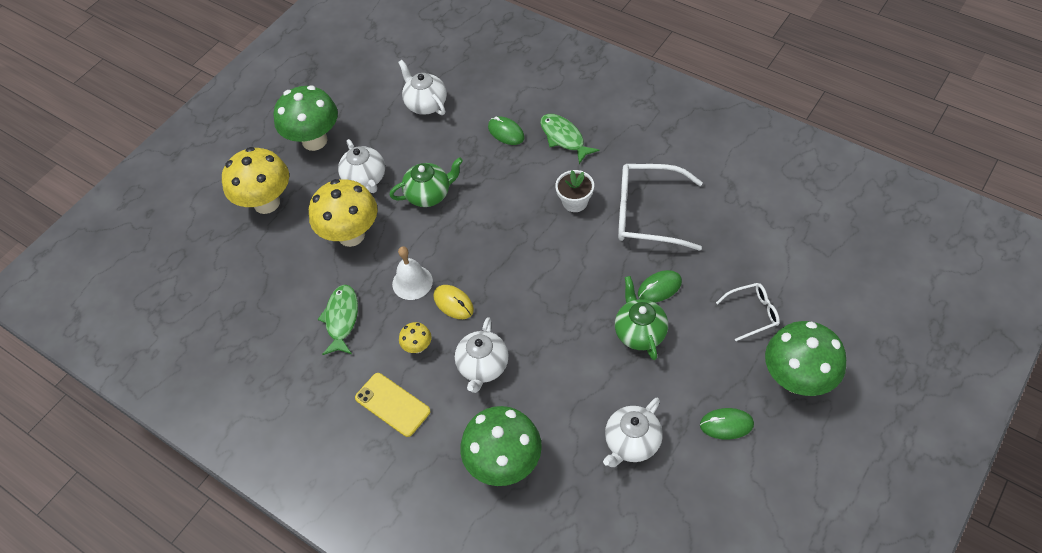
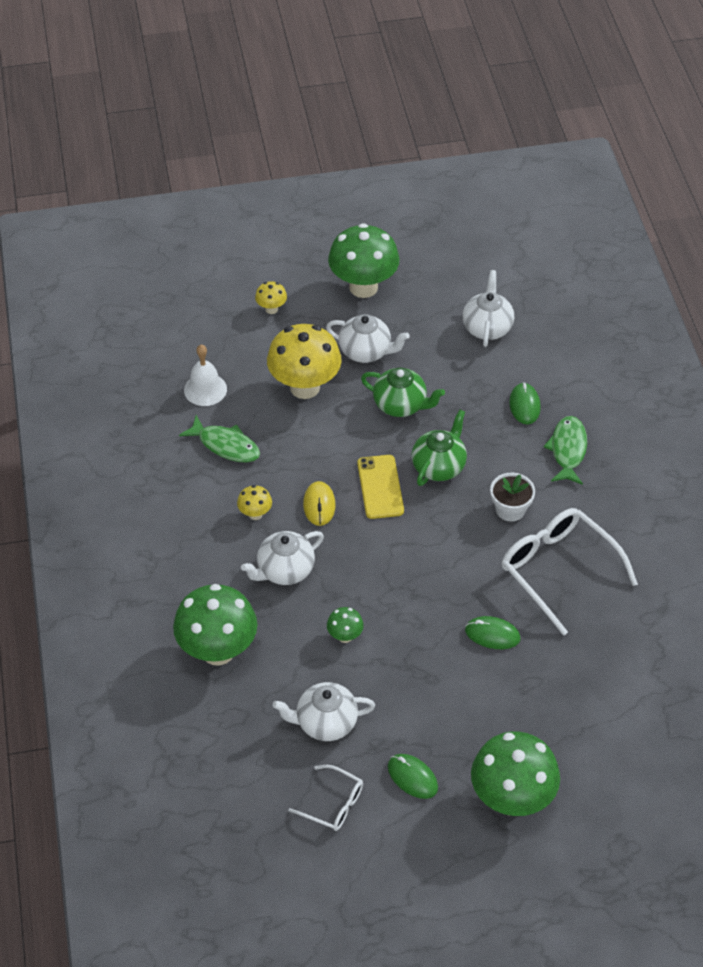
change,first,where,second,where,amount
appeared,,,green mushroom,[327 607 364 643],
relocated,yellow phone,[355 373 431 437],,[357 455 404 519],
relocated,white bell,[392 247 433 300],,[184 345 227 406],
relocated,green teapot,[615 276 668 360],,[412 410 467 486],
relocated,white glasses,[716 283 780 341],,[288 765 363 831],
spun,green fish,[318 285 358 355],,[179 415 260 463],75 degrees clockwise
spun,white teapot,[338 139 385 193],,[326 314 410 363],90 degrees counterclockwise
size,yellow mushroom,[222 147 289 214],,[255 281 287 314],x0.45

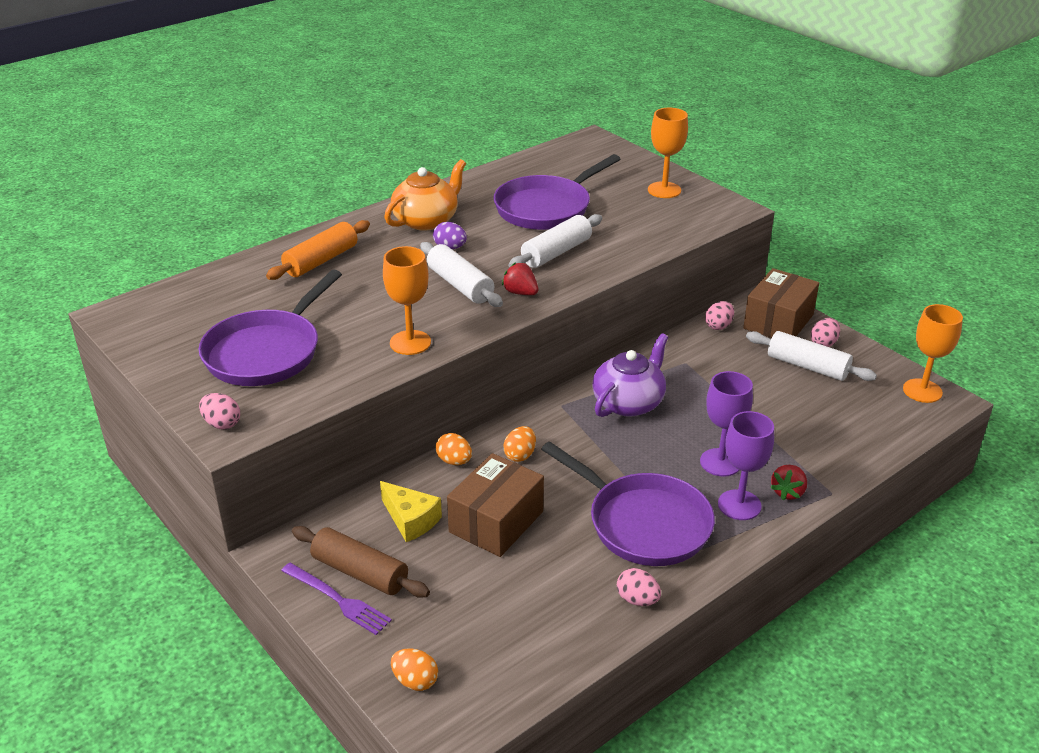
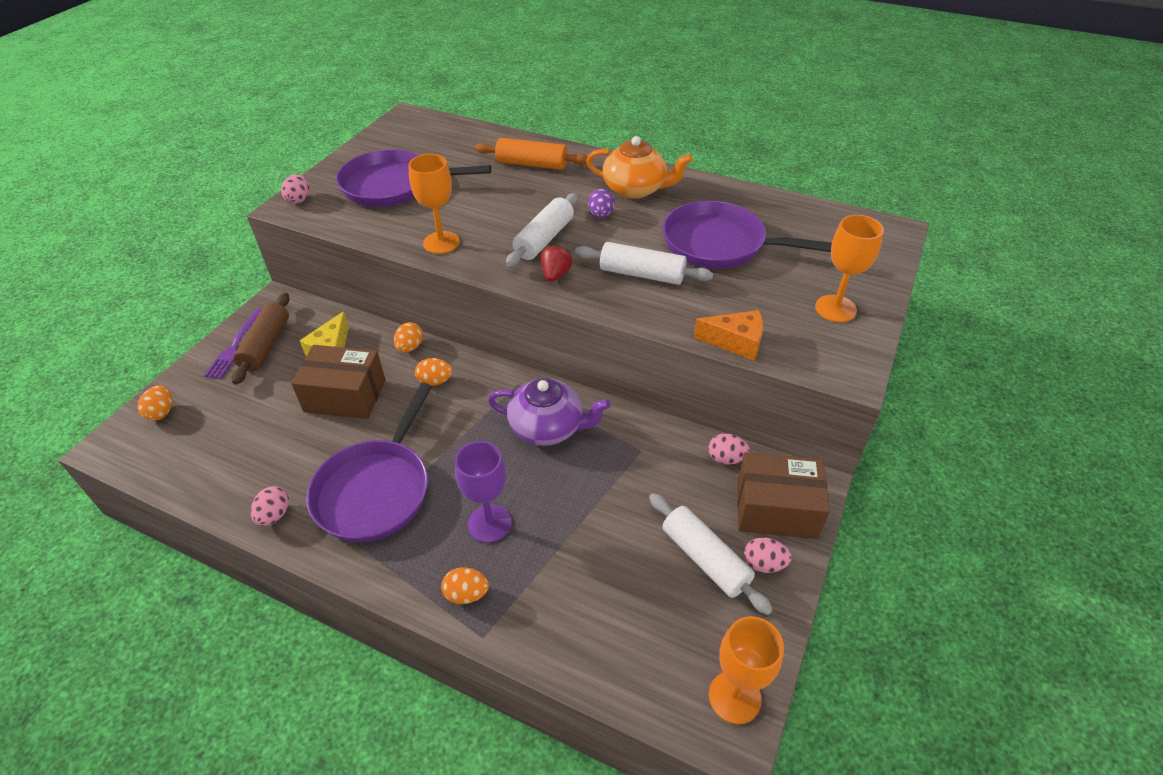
change,first,where,second,where,amount
missing,purple goblet,[718 411 774 520],,,
appeared,,,orange cheese,[694 310 763 361],
exchanged,red strawberry,[770 465 807 500],orange egg,[441 567 489 604],
spun,white rolling pin,[746 331 877 381],,[649 493 773 615],45 degrees counterclockwise

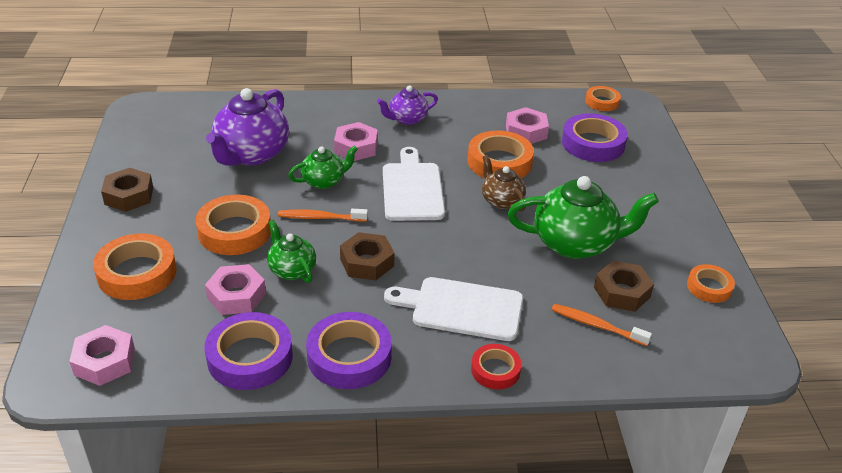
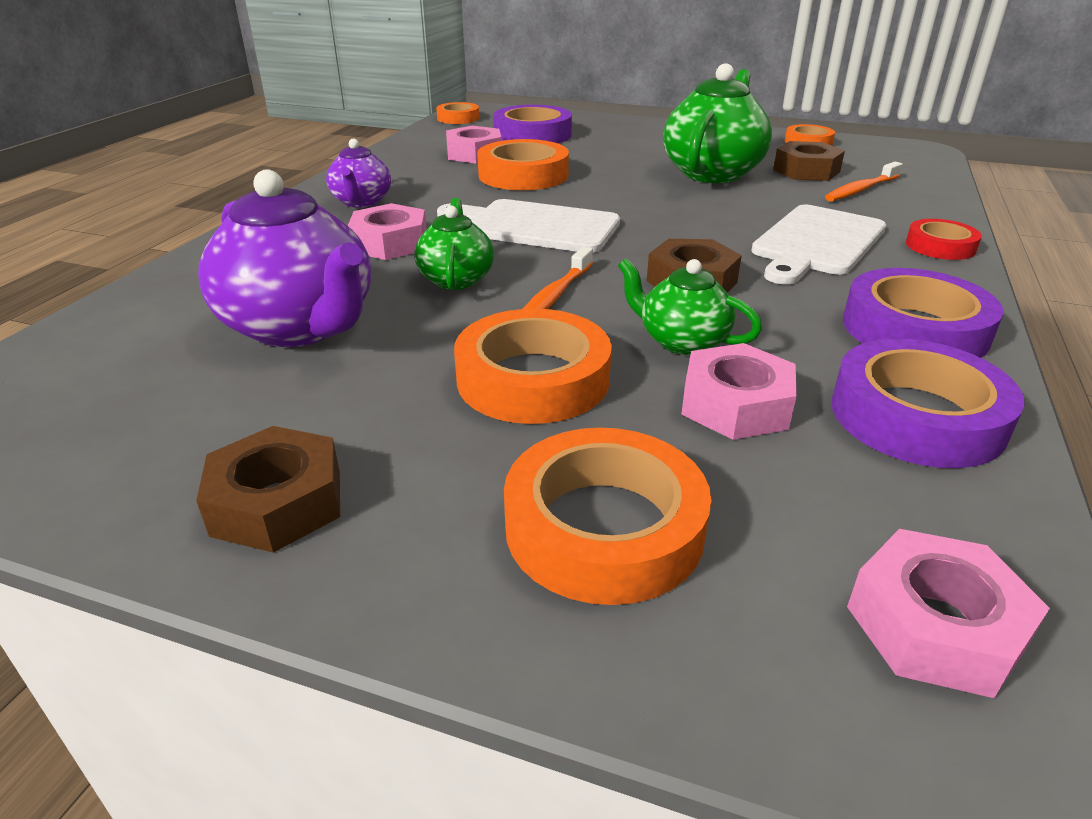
change,first,where,second,where,amount
missing,brown teapot,[482 155 526 211],,,
spun,green teapot,[267 220 316 283],,[618 259 762 355],45 degrees clockwise

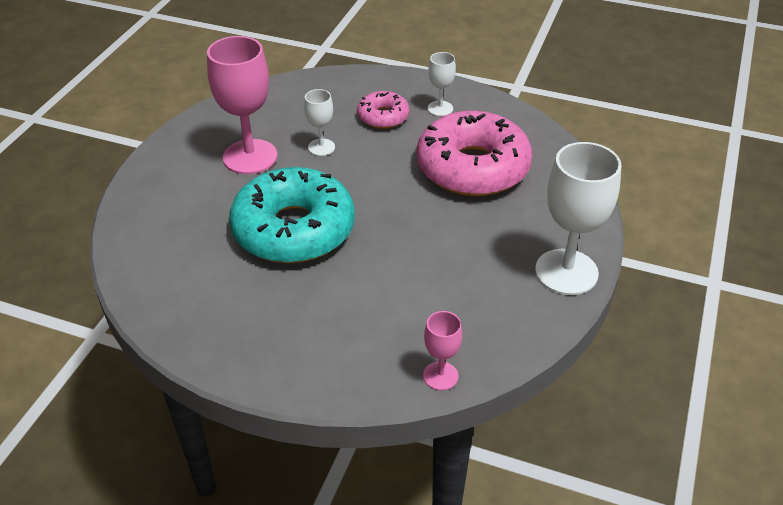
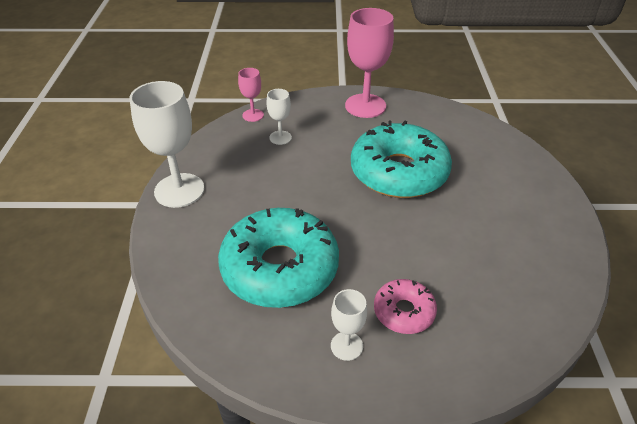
change,first,where,second,where,amount
relocated,pink goblet,[207 36 277 174],,[345 8 394 118],
relocated,white goblet,[304 89 335 156],,[266 89 292 145],
colour,pink donut,[417 111 533 196],turquoise donut,[218 208 339 308],

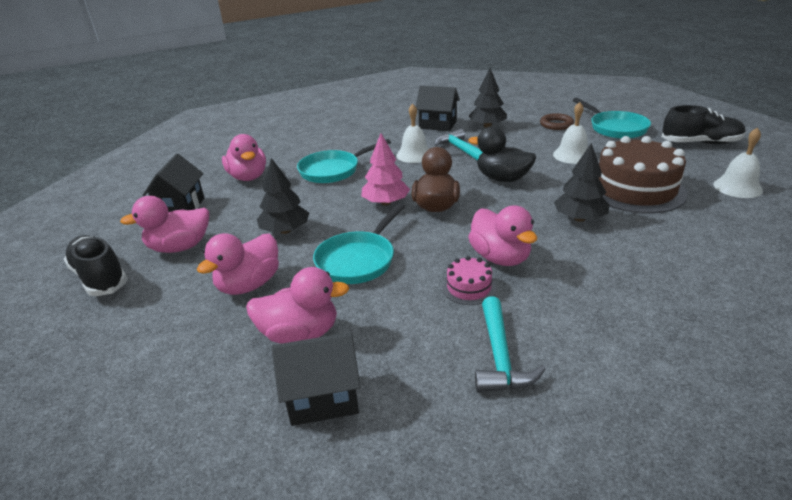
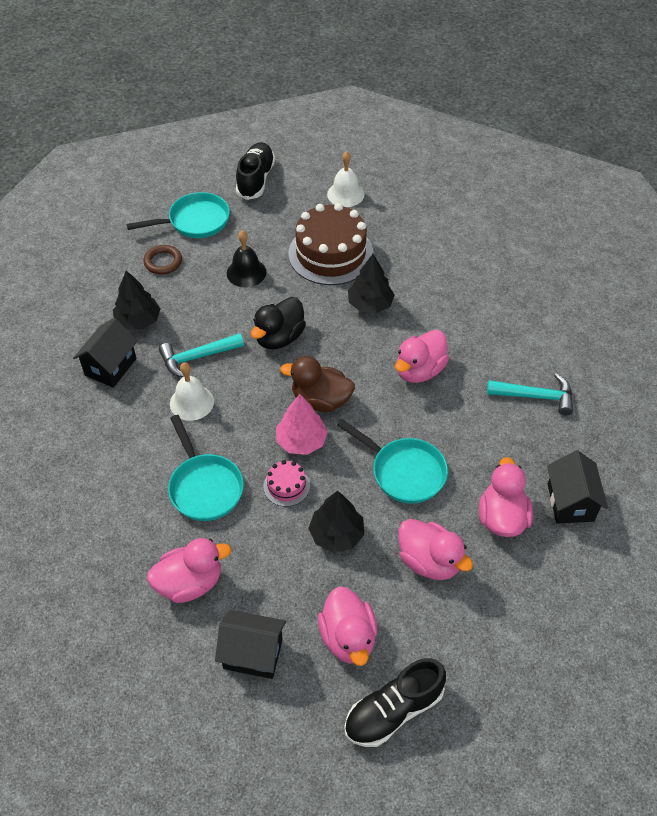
change,first,where,second,where,amount
relocated,pink cake,[442 256 496 305],,[263 460 310 507],
colour,white bell,[553 102 588 164],black bell,[227 230 267 287],
spun,pink duck,[468 205 537 266],,[395 330 449 383],150 degrees clockwise

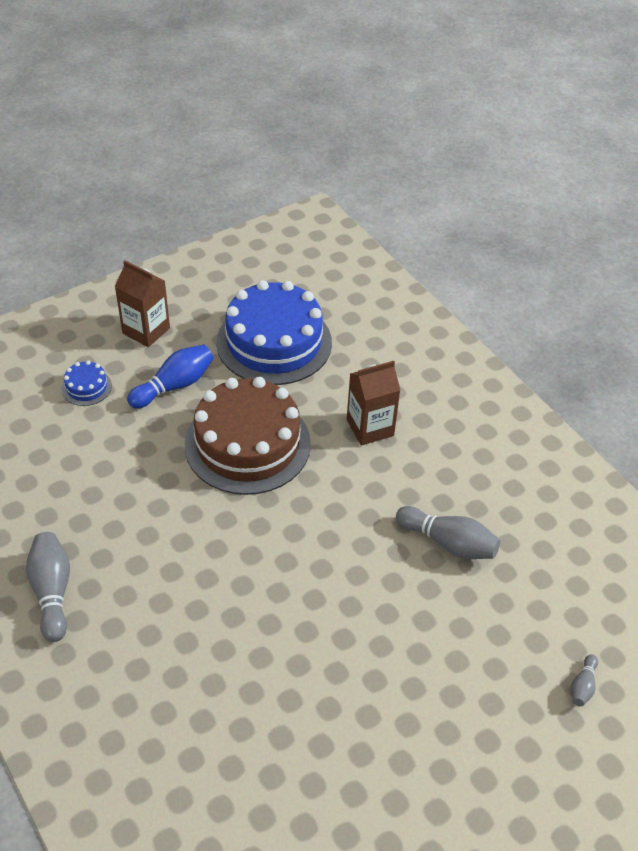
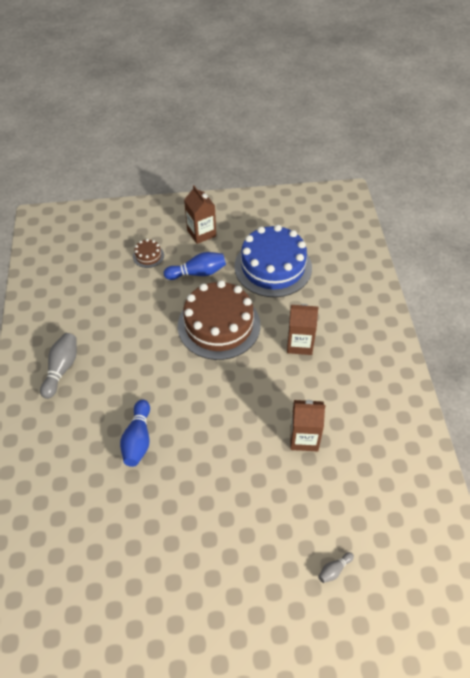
change,first,where,second,where,amount
appeared,,,blue bowling pin,[120 400 150 467],
exchanged,grey bowling pin,[396 506 500 559],brown carton,[290 400 325 451],
colour,blue cake,[61 360 112 406],brown cake,[133 239 164 268],

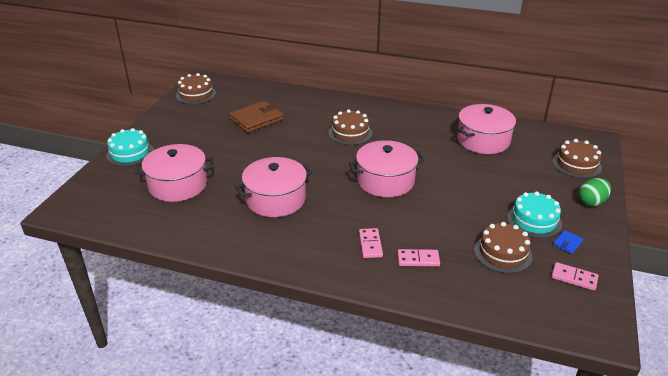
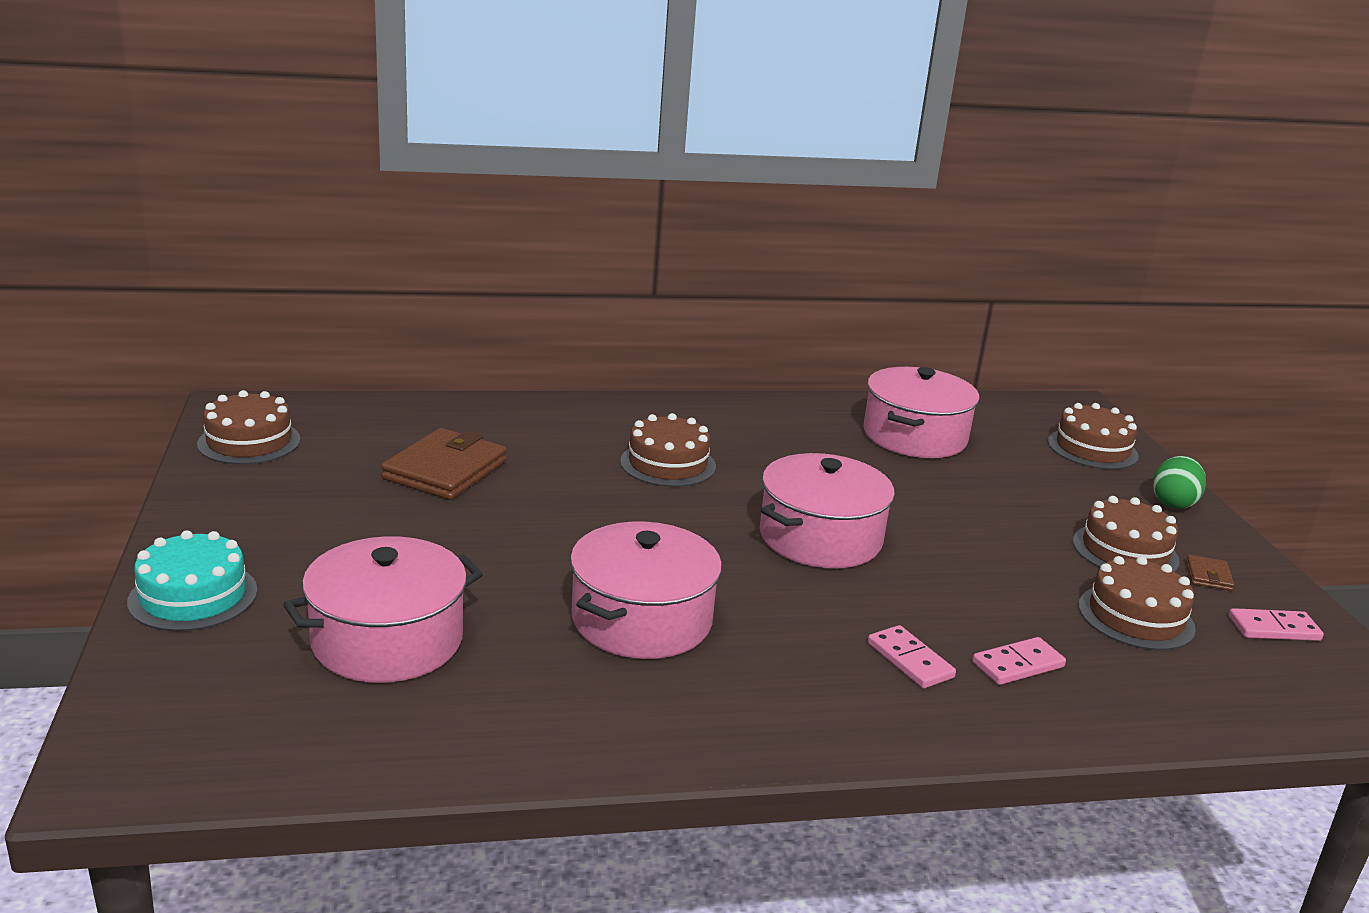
change,first,where,second,where,amount
colour,turquoise cake,[507 191 562 238],brown cake,[1073 496 1180 572],
colour,blue wallet,[553 230 583 254],brown wallet,[1186 555 1234 591],

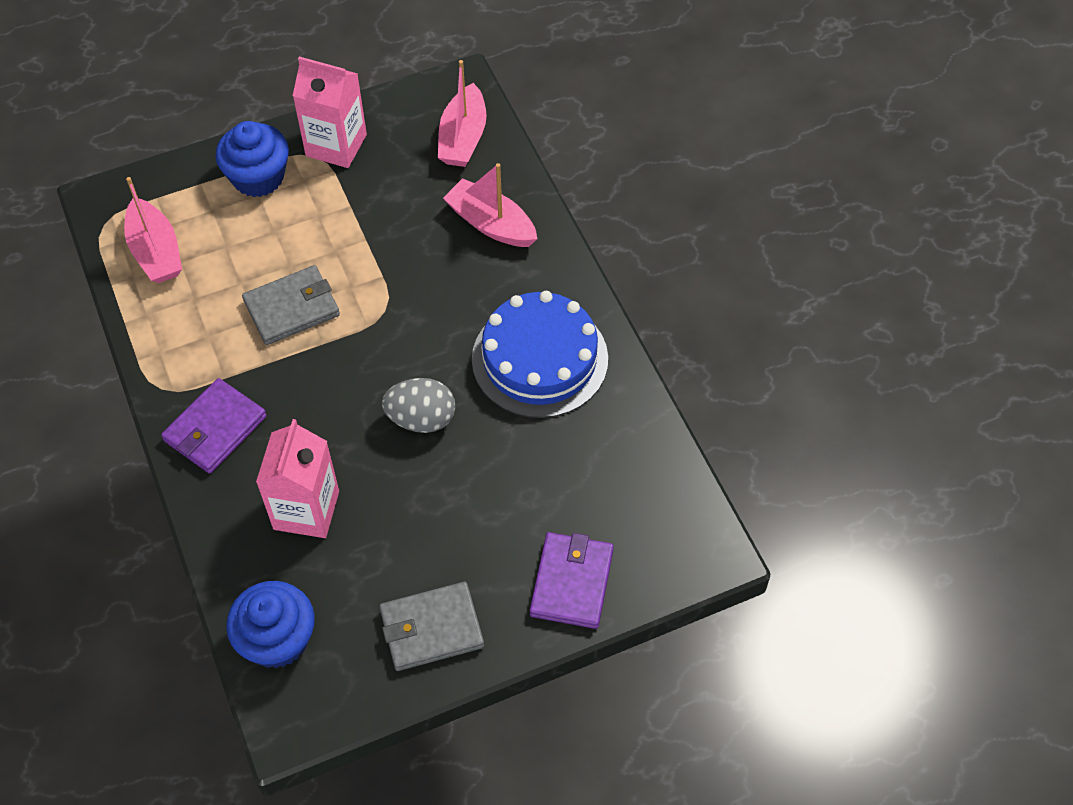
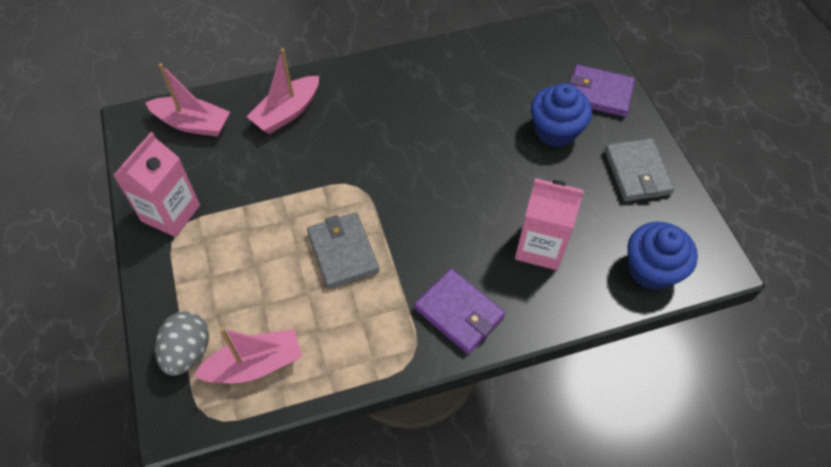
change,first,where,second,where,amount
missing,blue cake,[472 291 608 418],,,
relocated,blue cupcake,[215 121 289 197],,[531 83 592 147],
relocated,grey egg,[382 378 455 433],,[155 311 209 376],

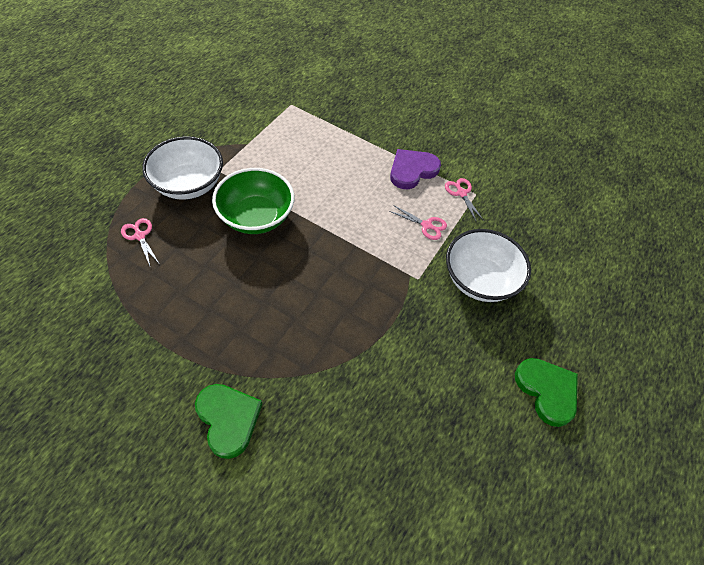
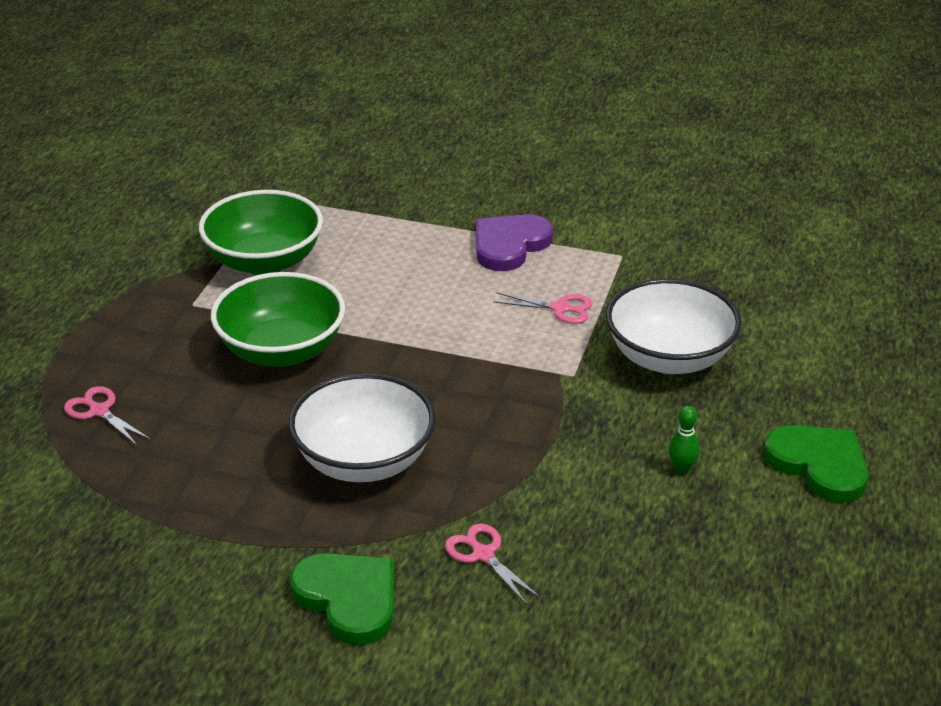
change,first,where,second,where,amount
appeared,,,green bowl,[199 190 323 275],
appeared,,,green bowling pin,[669 406 700 474],
relocated,white bowl,[142 136 223 200],,[288 373 436 482],
relocated,pink scissors,[445 178 484 223],,[445 524 541 605],

